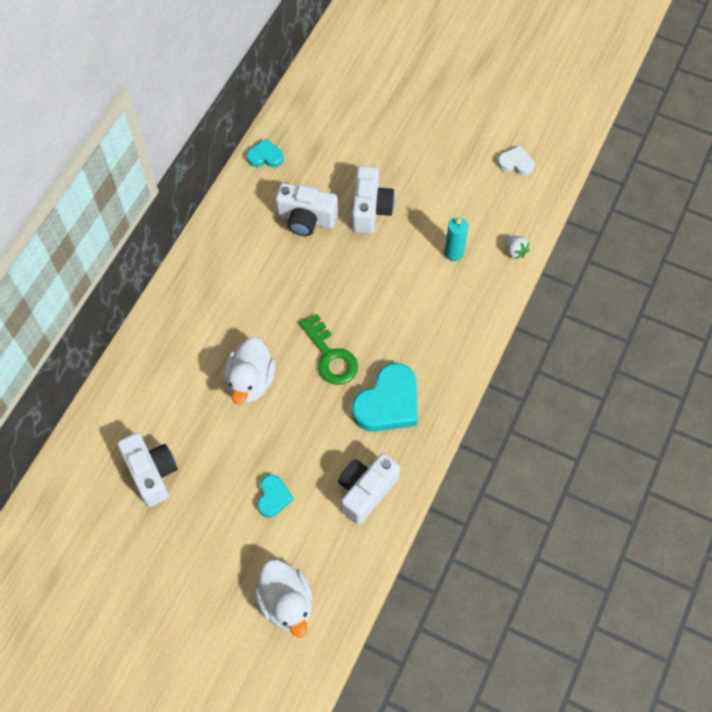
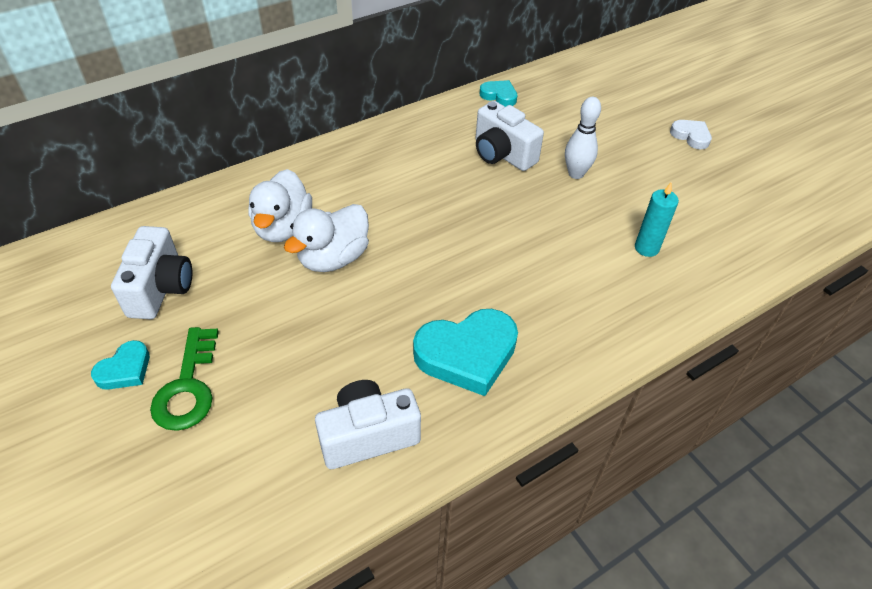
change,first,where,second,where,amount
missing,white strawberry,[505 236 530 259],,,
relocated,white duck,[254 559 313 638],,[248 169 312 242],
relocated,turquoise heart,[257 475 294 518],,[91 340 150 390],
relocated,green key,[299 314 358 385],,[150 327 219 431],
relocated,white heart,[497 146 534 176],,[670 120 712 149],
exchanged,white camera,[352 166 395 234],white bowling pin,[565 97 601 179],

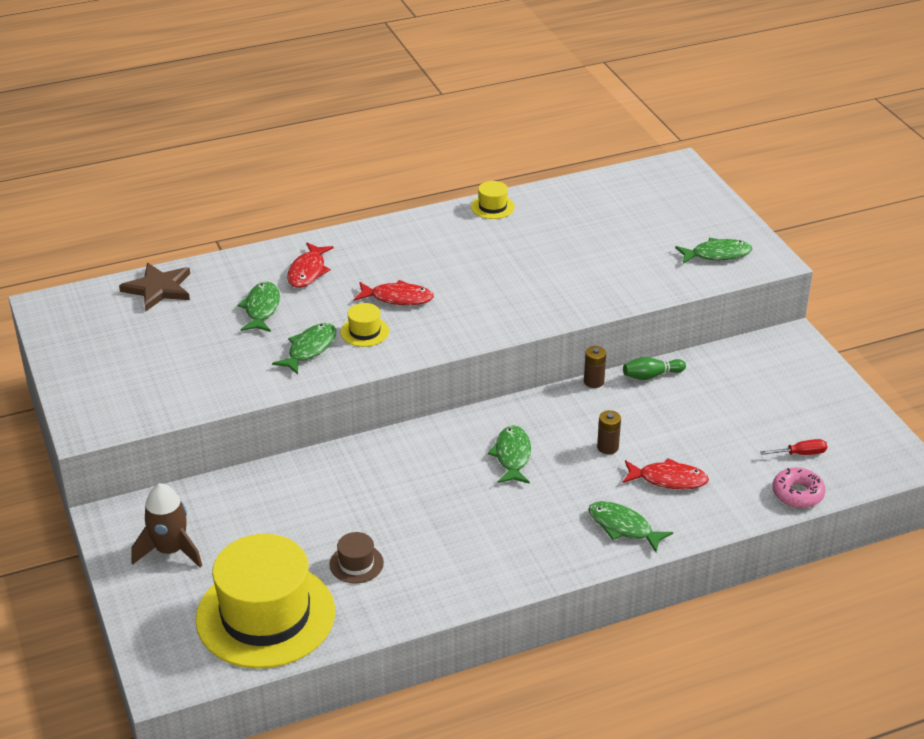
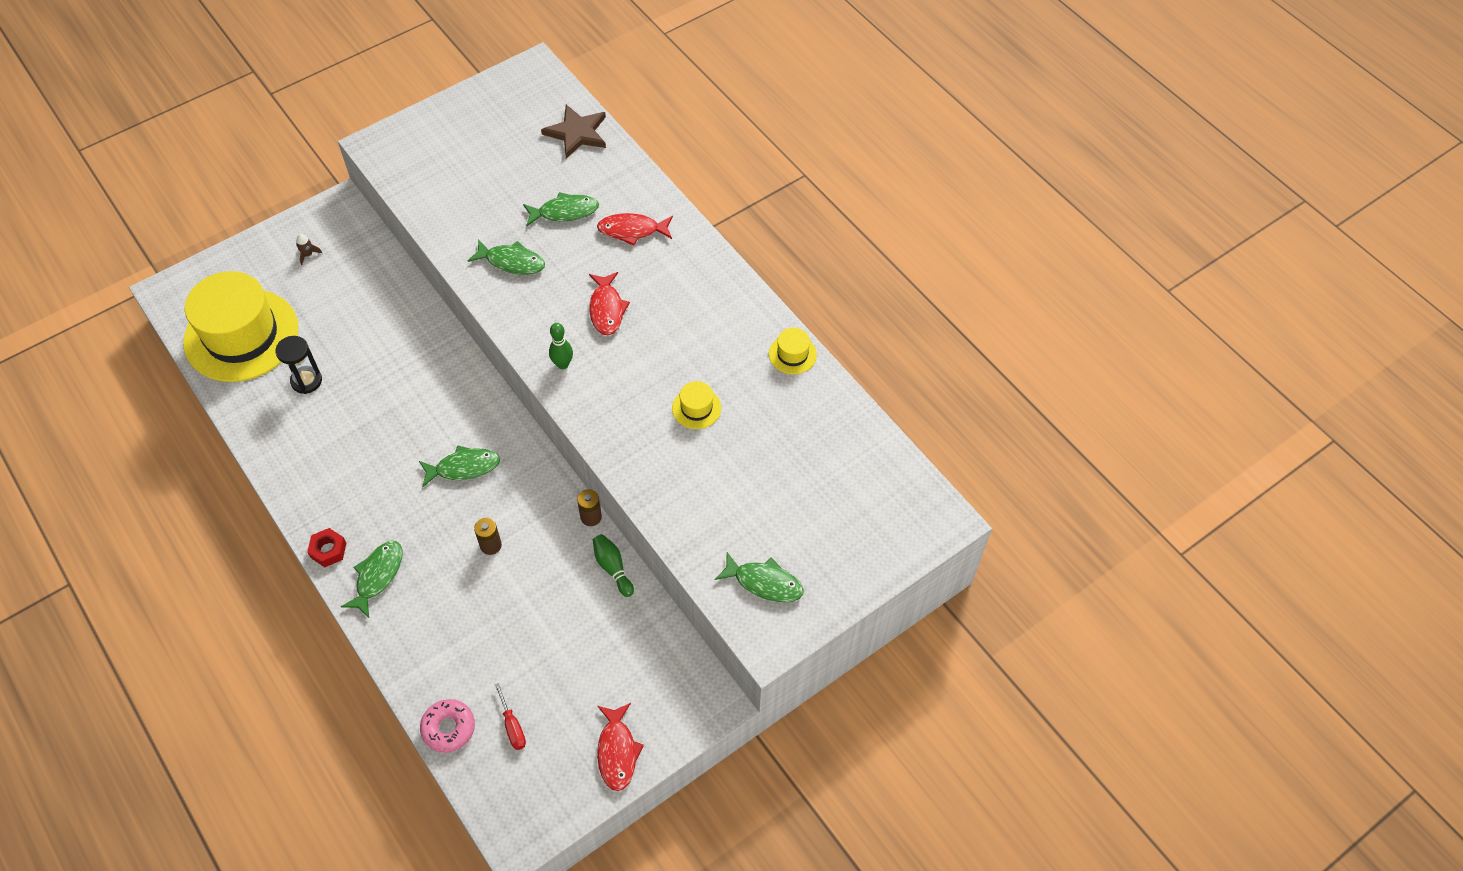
change,first,where,second,where,amount
appeared,,,red nut,[307 528 346 567],
appeared,,,green bowling pin,[549 323 573 369],
relocated,yellow hat,[341 303 389 347],,[672 381 721 429],
relocated,red fish,[623 458 709 489],,[597 703 644 791],
exchanged,brown hat,[329 532 384 584],black hourglass,[275 336 322 394],
spun,green fish,[675 238 752 264],,[714 552 804 603],45 degrees counterclockwise
size,brown rocket,[131 483 202 568],,[296 234 322 265],x0.43

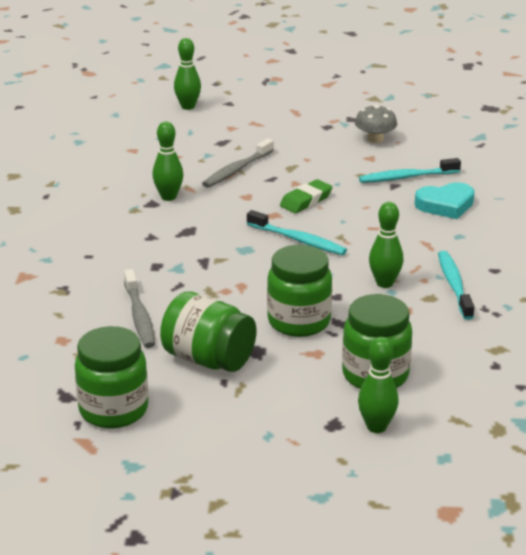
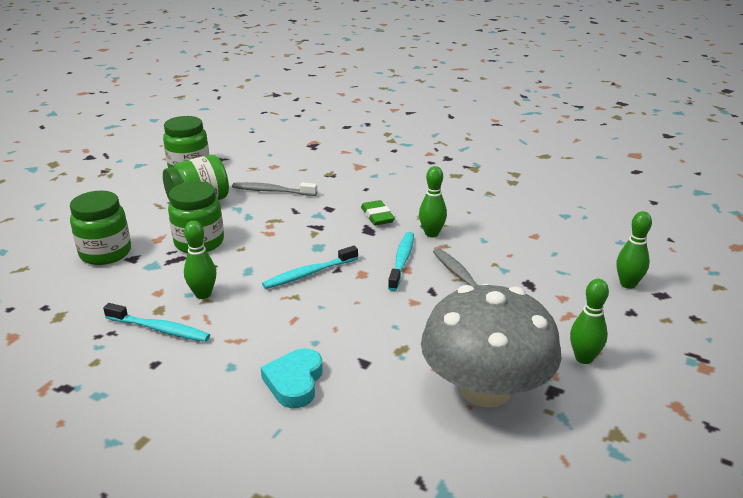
change,first,where,second,where,amount
relocated,green eraser,[280 179 332 213],,[361 200 395 226],
relocated,green bowling pin,[358 337 399 433],,[570 279 609 364],
relocated,turquoise toothbrush,[359 158 461 183],,[388 232 414 291],
size,grey mushroom,[355 104 397 143],,[421 285 562 408],x2.41

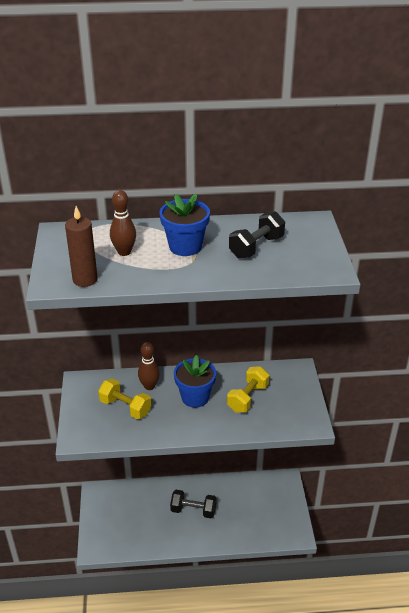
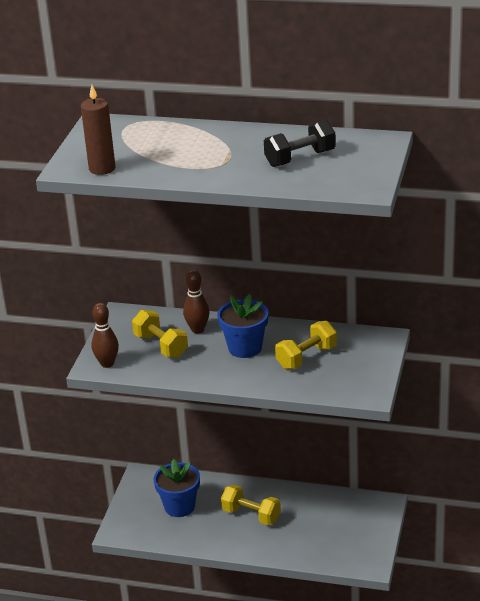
change,first,where,second,where,amount
relocated,brown bowling pin,[110 190 136 256],,[92 303 119 368],
relocated,blue flower pot,[159 194 210 256],,[154 459 200 517],
colour,black dumbbell,[170 490 216 518],yellow dumbbell,[221 485 281 525],

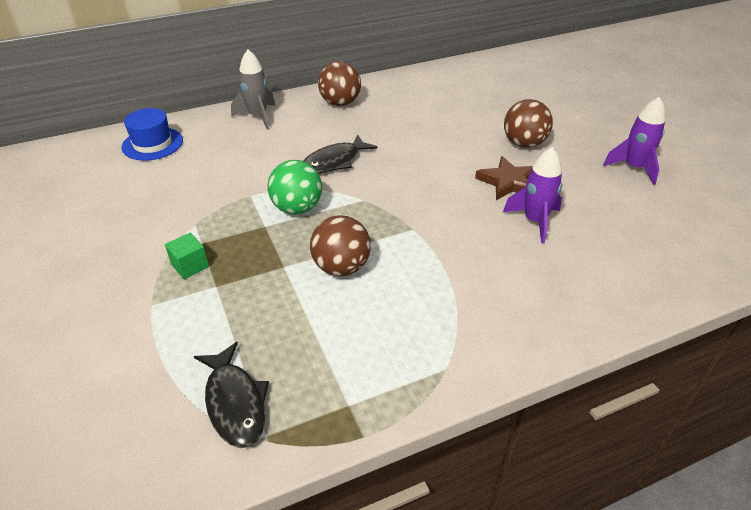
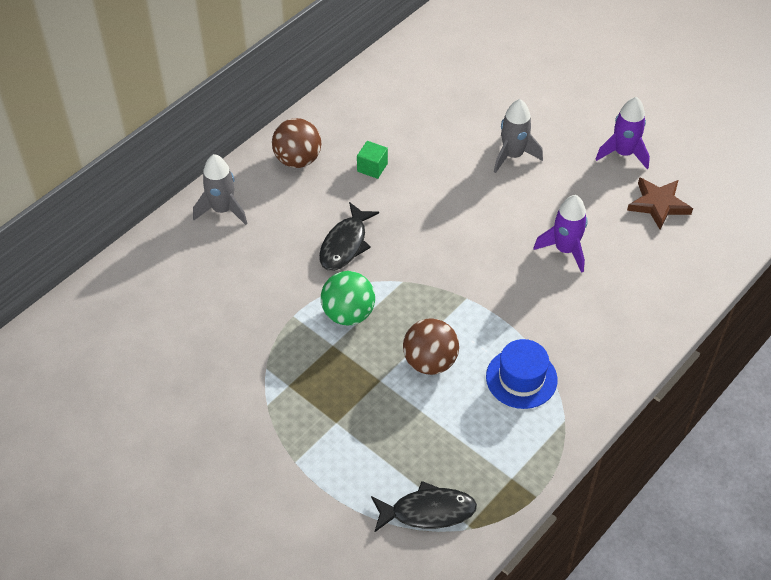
change,first,where,second,where,amount
relocated,blue hat,[122 108 183 161],,[486 339 558 409],
relocated,green cube,[165 232 209 279],,[357 141 388 179],
relocated,brown star,[475 156 533 200],,[627 177 693 230],
exchanged,brown ball,[504 99 553 148],grey rocket,[494 99 543 173],
spun,black fish,[194 342 269 448],,[371 481 477 533],45 degrees counterclockwise

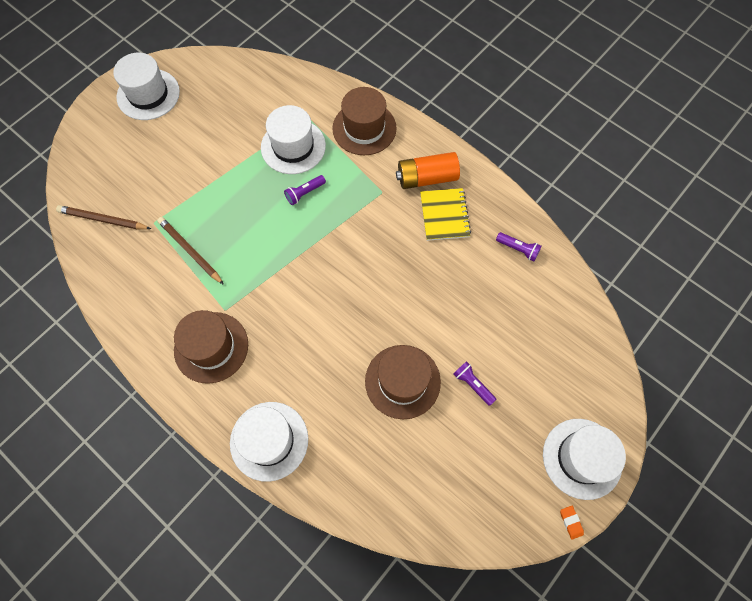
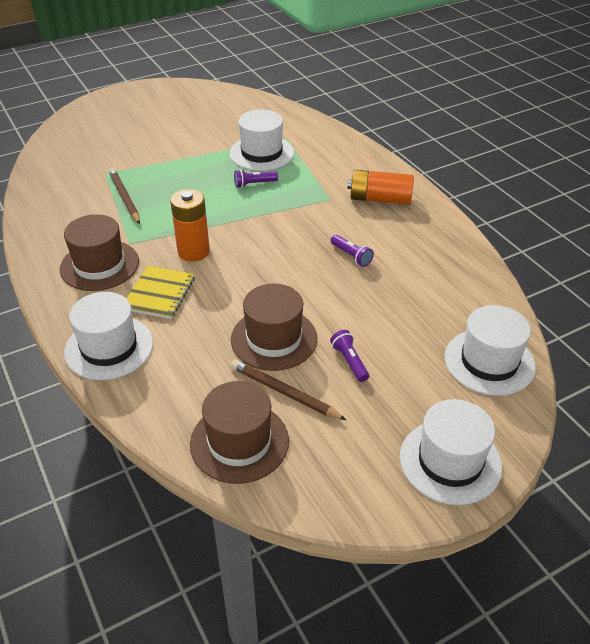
change,first,where,second,where,amount
missing,orange eraser,[560 506 584 540],,,
appeared,,,orange battery,[170 189 210 262],
relocated,brown pencil,[56 205 151 229],,[231 360 346 420],
relocated,white hat,[113 53 180 120],,[445 305 536 396],
relocated,brown hat,[332 87 397 155],,[190 381 289 484],
relocated,yellow notebook,[420 188 471 241],,[126 266 195 319],
relocated,purple flashlight,[496 232 541 262],,[331 235 374 267],

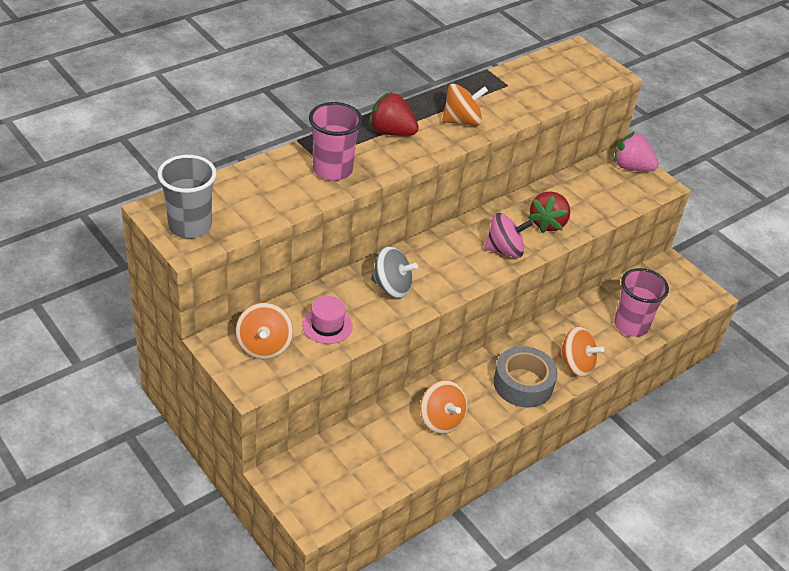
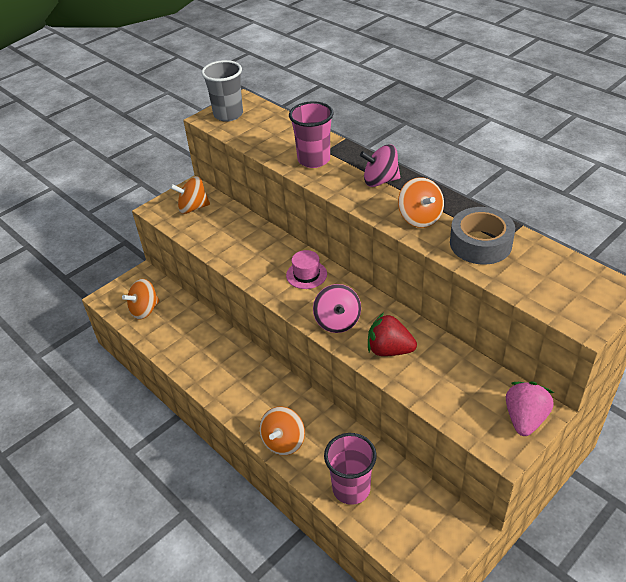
change,first,where,second,where,amount
missing,grey spinning top,[371 246 418 298],,,
relocated,pink hat,[302 296 353 344],,[286 250 327 289],
relocated,orange spinning top,[420 380 468 434],,[122 279 160 319],
relocated,grey tape,[493 346 558 408],,[450 207 515 265],
exchanged,red strawberry,[369 92 419 136],pink spinning top,[360 144 400 187],

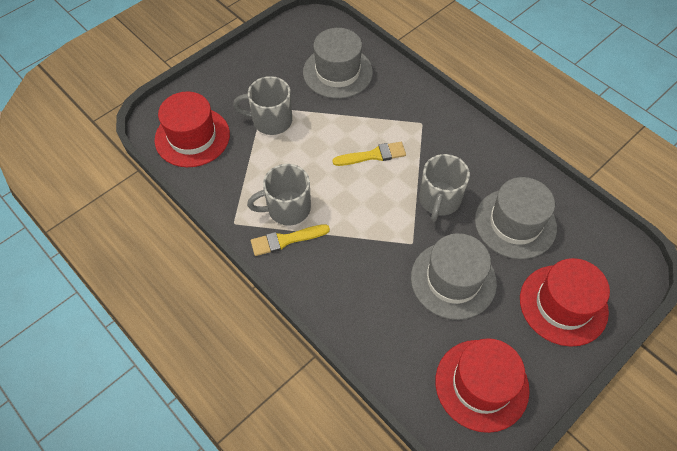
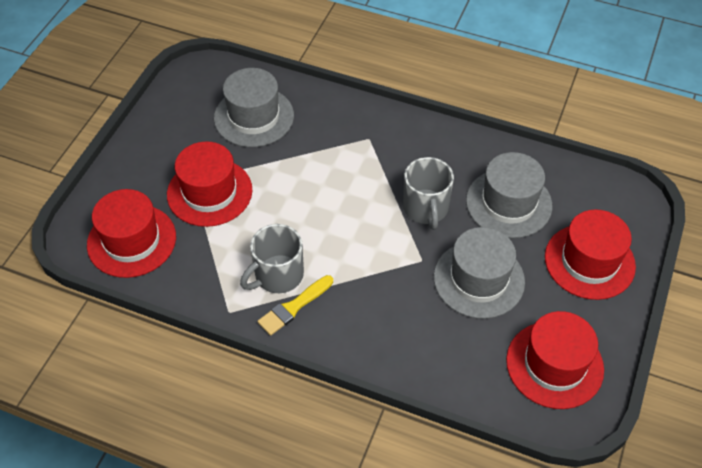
change,first,where,second,where,amount
missing,yellow brush,[332 142 406 166],,,
exchanged,grey mug,[233 76 292 135],red hat,[167 142 252 227],

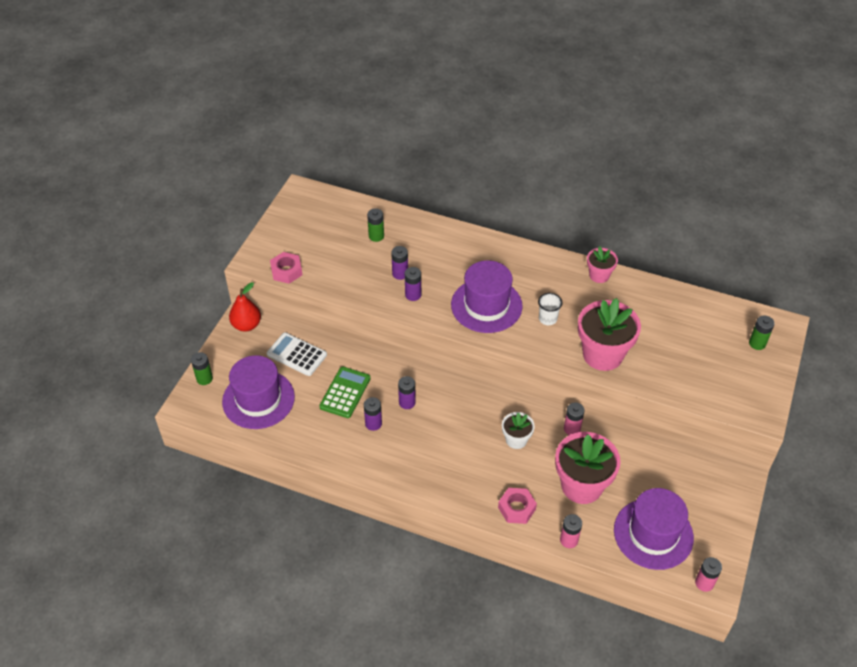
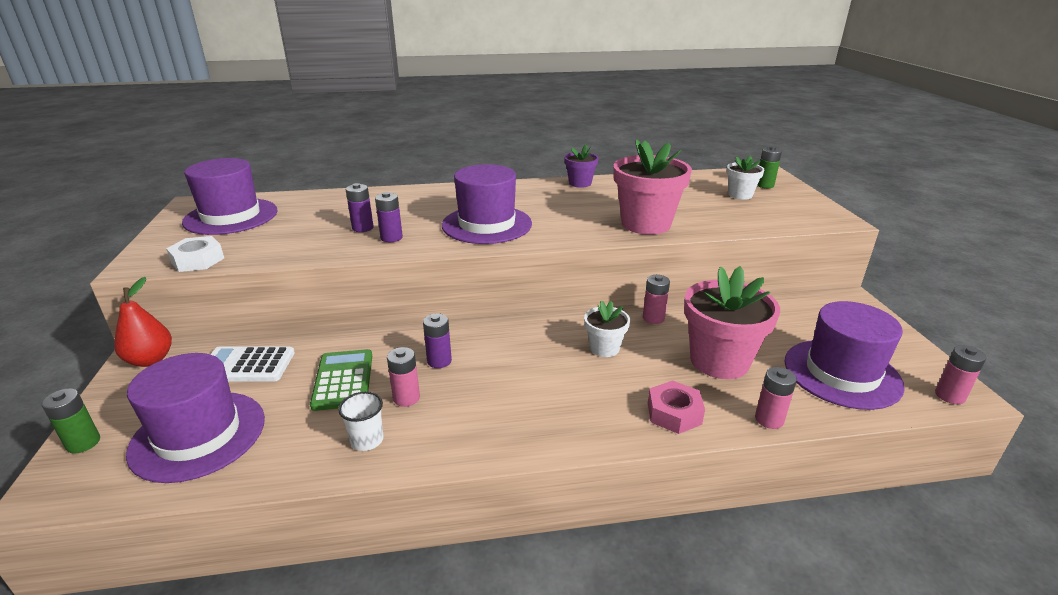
change,first,where,second,where,amount
missing,green battery,[367 208 384 242],,,
appeared,,,purple hat,[182 158 278 235],
appeared,,,white flower pot,[727 155 765 200],
relocated,white cup,[538 293 563 325],,[338 392 383 451],
colour,pink nut,[270 252 302 284],white nut,[166 236 224 272],
colour,purple battery,[364 397 382 431],pink battery,[387 347 420 407],
colour,pink flower pot,[587 246 618 283],purple flower pot,[564 144 599 188],

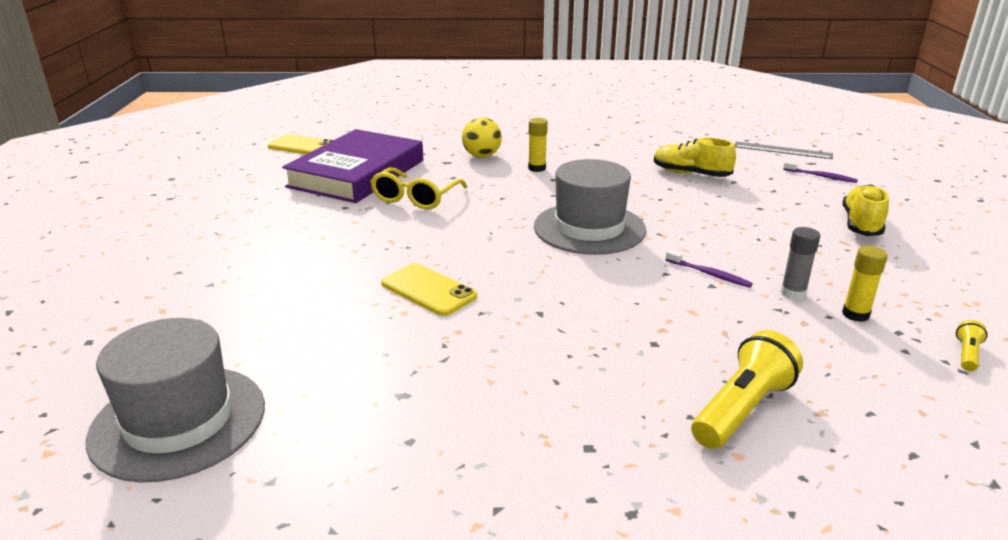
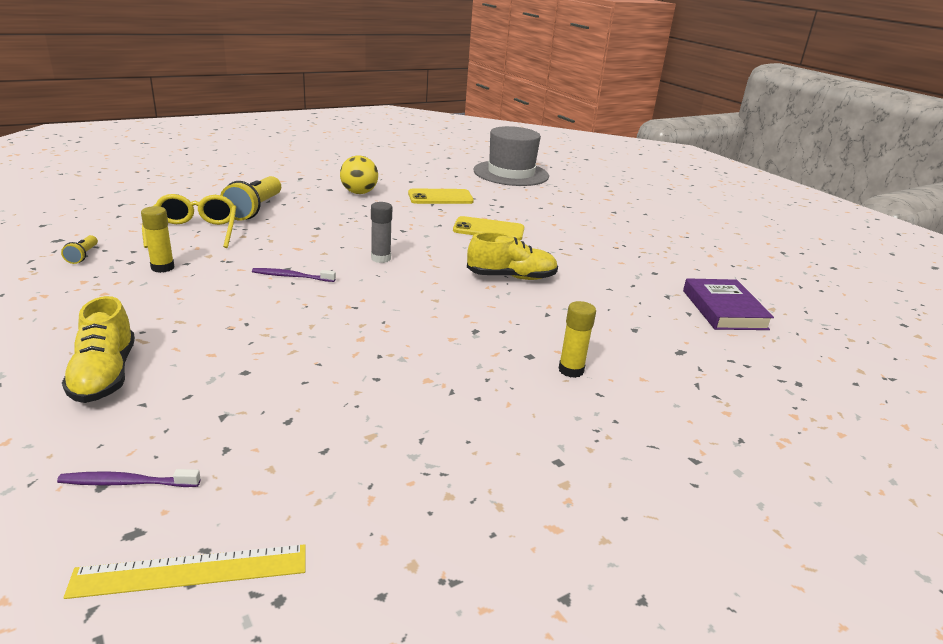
change,first,where,second,where,amount
missing,grey hat,[534 159 646 255],,,
relocated,yellow phone,[268 134 333 154],,[408 189 474 204],
relocated,yellow glasses,[370 167 467 209],,[142 194 236 248],
relocated,yellow ball,[462 117 502 158],,[340 155 378 194],
relocated,yellow shoe,[654 138 736 177],,[467 232 558 280],
relocated,grey glue stick,[781 227 820 300],,[371 202 392 263],
colour,grey ruler,[735 142 833 159],yellow ruler,[64 544 306 599],
size,purple book,[282 129 423 203],,[683 278 774 330],x0.57

